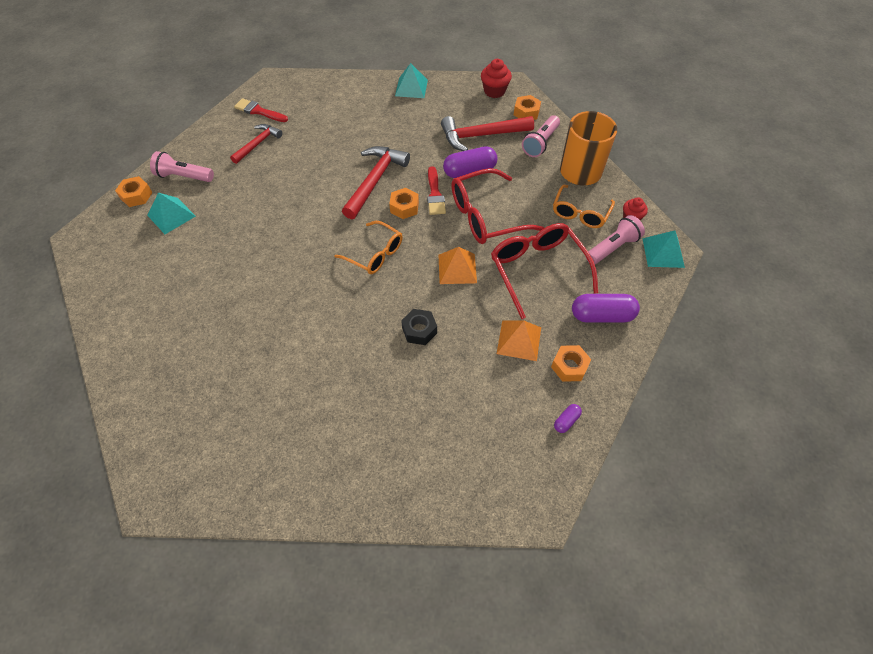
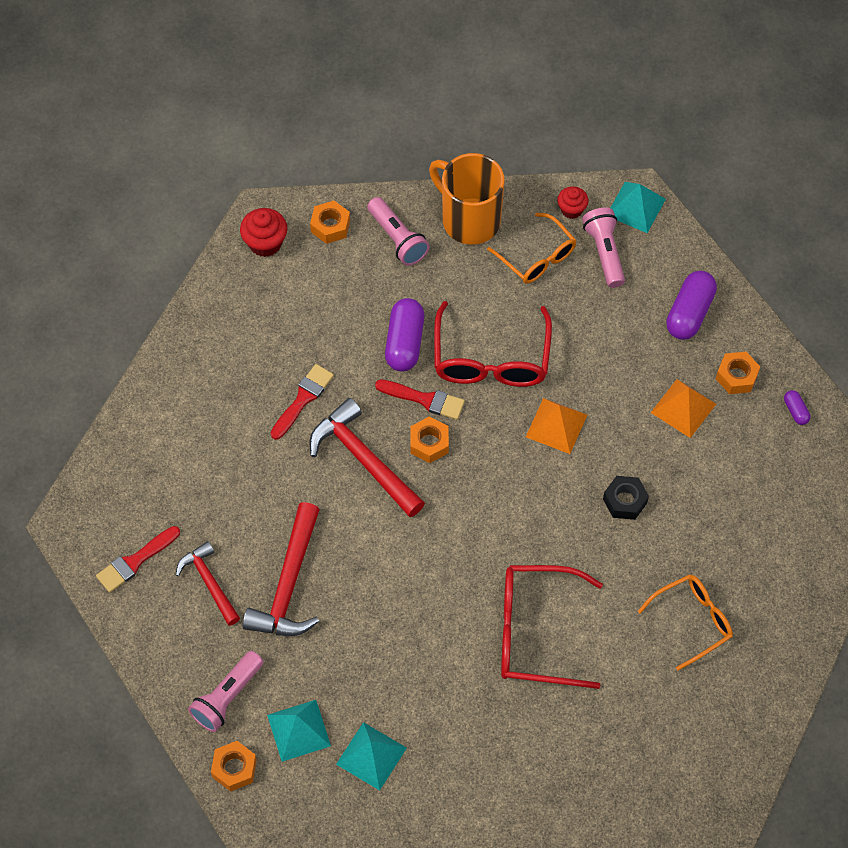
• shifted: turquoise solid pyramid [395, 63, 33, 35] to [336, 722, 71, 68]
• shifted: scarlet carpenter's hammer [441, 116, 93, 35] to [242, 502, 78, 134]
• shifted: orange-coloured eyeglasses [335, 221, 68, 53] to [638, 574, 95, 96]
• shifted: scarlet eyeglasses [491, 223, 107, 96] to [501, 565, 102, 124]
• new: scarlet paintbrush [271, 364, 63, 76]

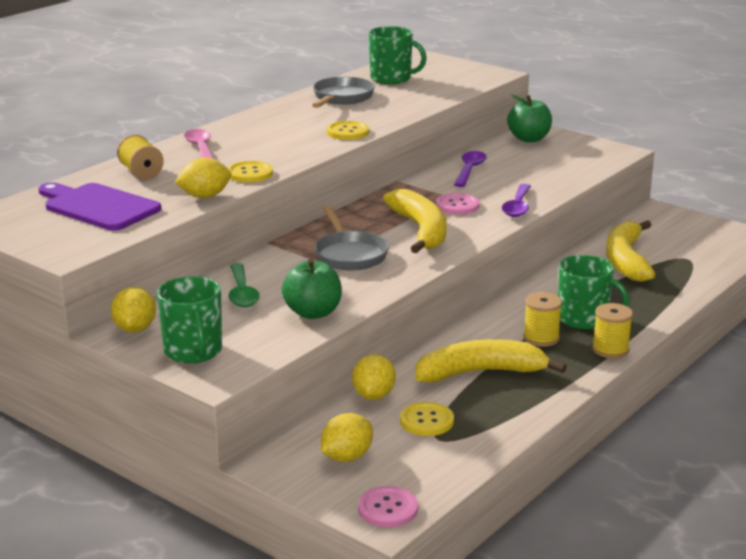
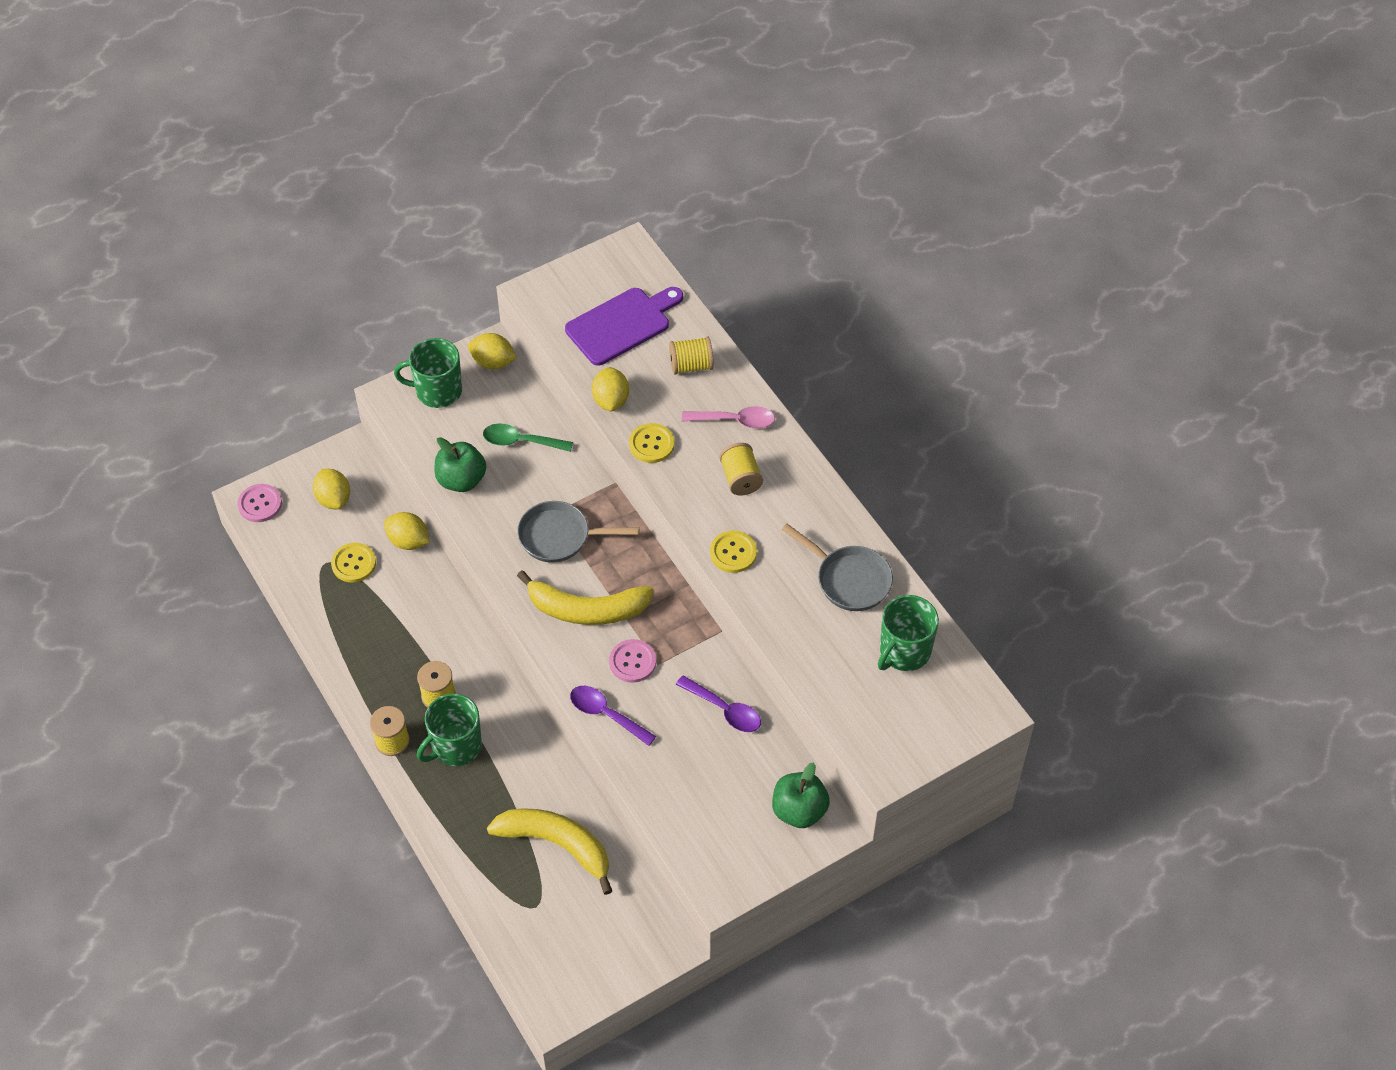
• gone: bright yellow banana fruit [415, 339, 152, 44]
• new: bright yellow reel of thread [719, 443, 44, 53]

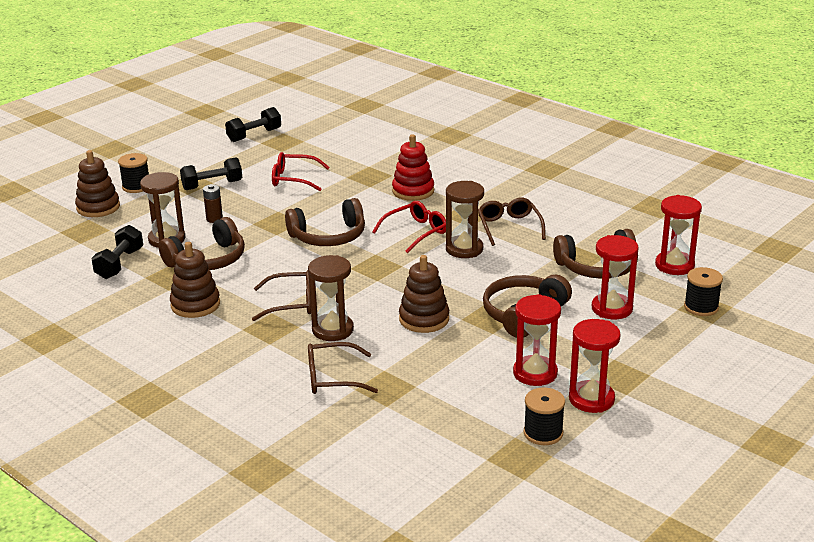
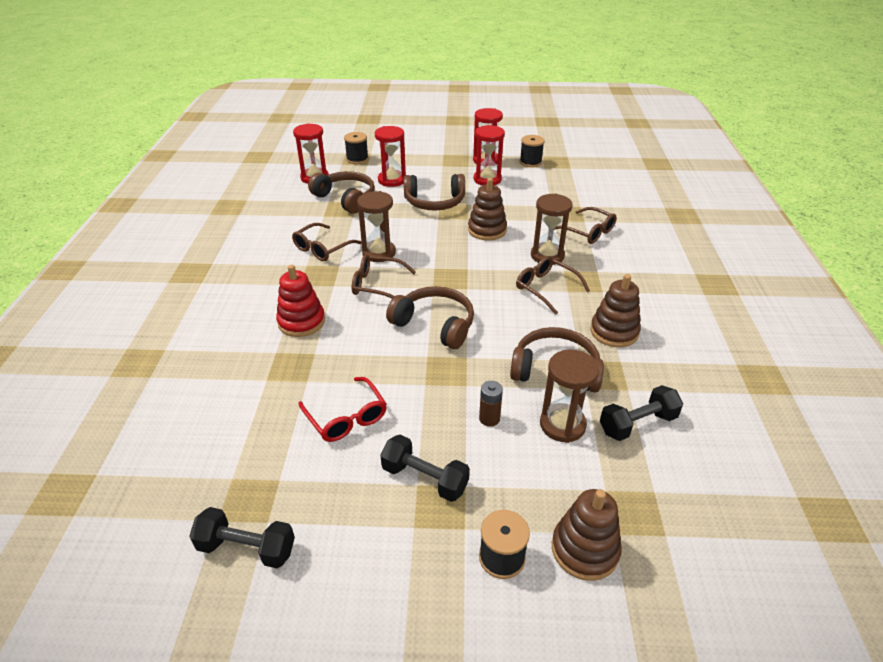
• repainted: scarlet eyeglasses [372, 201, 74, 52] to russet eyeglasses [352, 254, 64, 45]

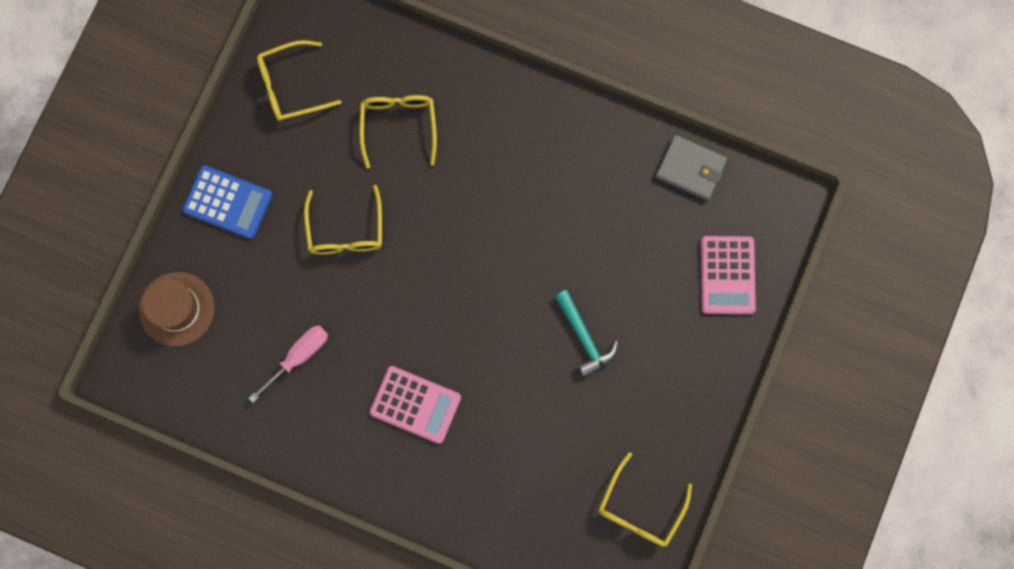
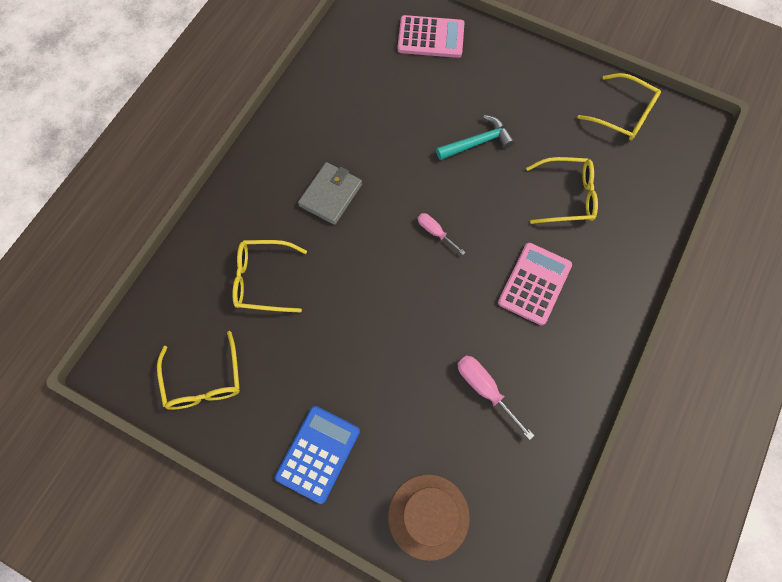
• shifted: gray wallet [655, 135, 72, 66] to [298, 162, 64, 63]
• shifted: bright yellow eyeglasses [304, 185, 78, 69] to [526, 157, 72, 67]
• new: pink hand screwdriver [418, 213, 48, 42]

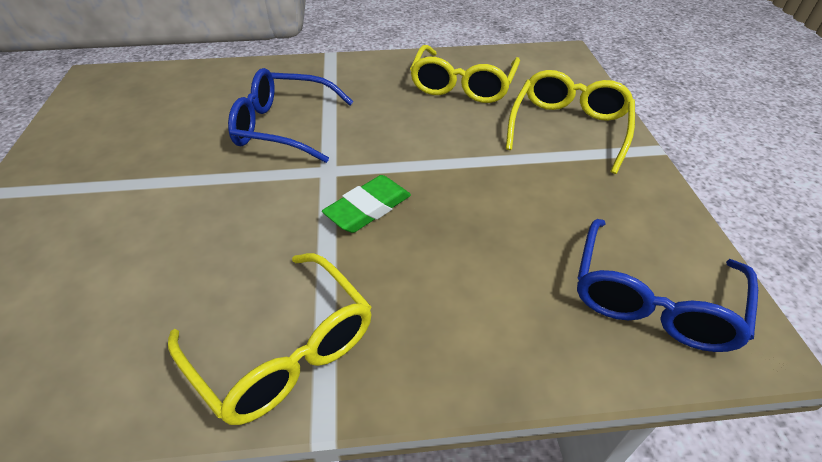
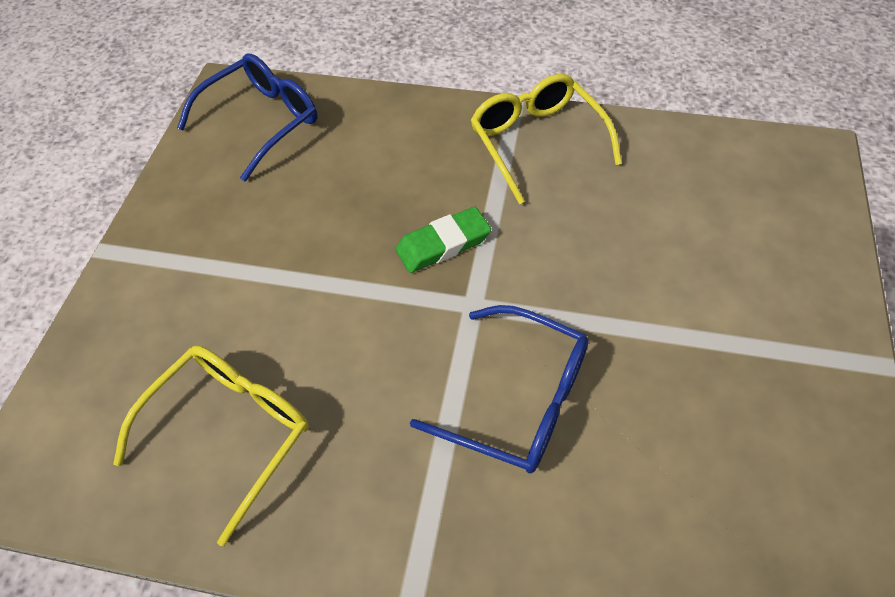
• gone: bright yellow eyeglasses [506, 70, 129, 104]

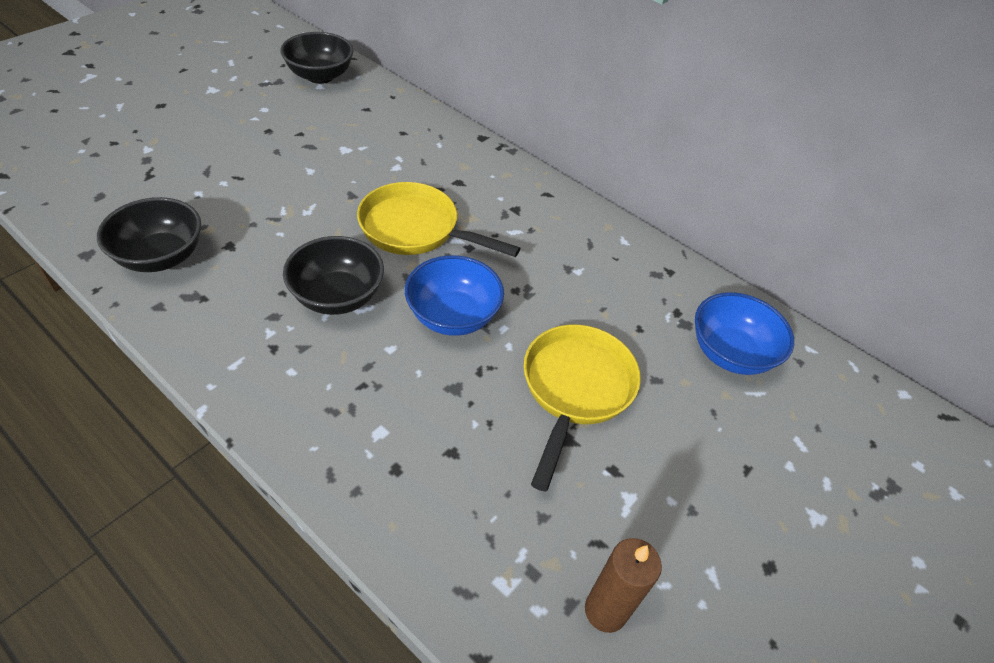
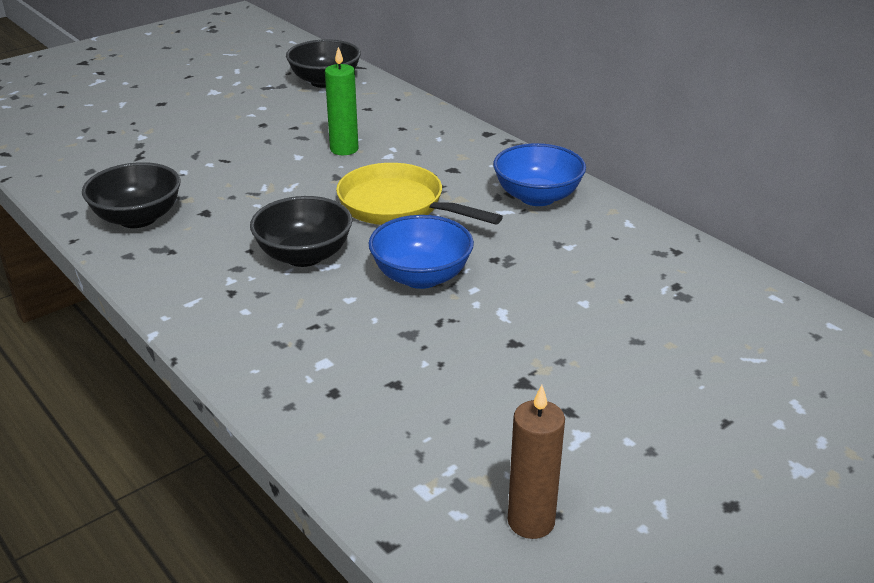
• shifted: blue deep dish [695, 292, 99, 83] to [493, 143, 93, 63]
• gone: bright yellow frying pan [524, 324, 117, 167]
• new: emerald candle [325, 47, 33, 108]

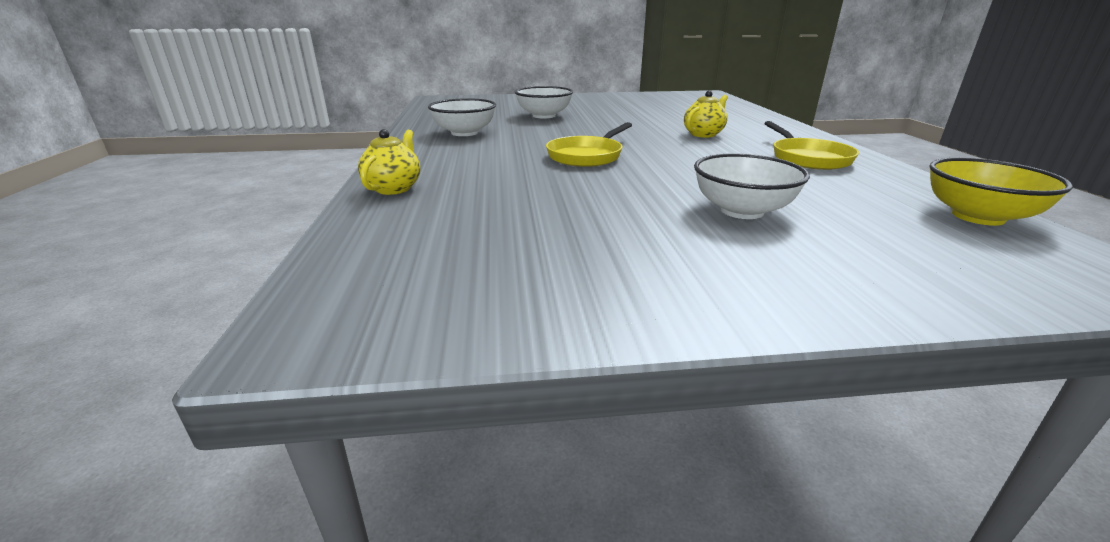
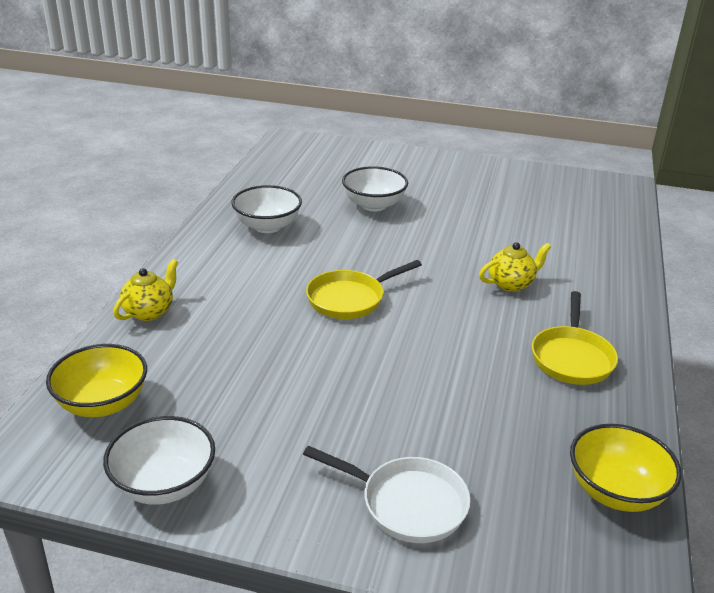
• shifted: pure white deep dish [694, 154, 116, 65] to [103, 416, 112, 89]
• new: bright yellow deep dish [46, 344, 101, 73]
• new: pure white frying pan [303, 446, 167, 97]

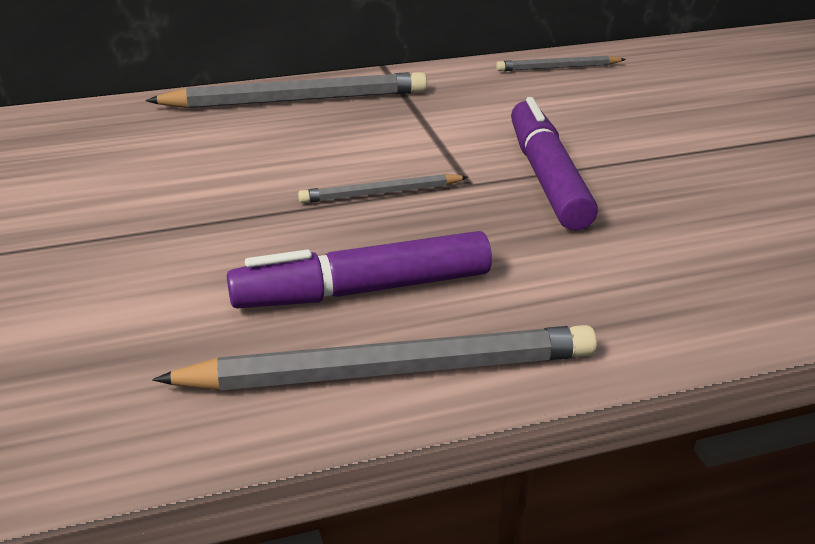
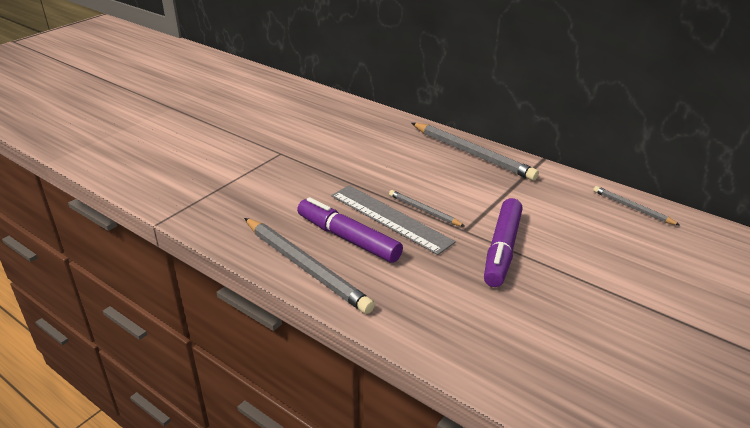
• rotated: violet marker pen [511, 97, 87, 134] = [484, 198, 39, 89] 150 degrees clockwise
• new: gray ruler [331, 185, 125, 70]

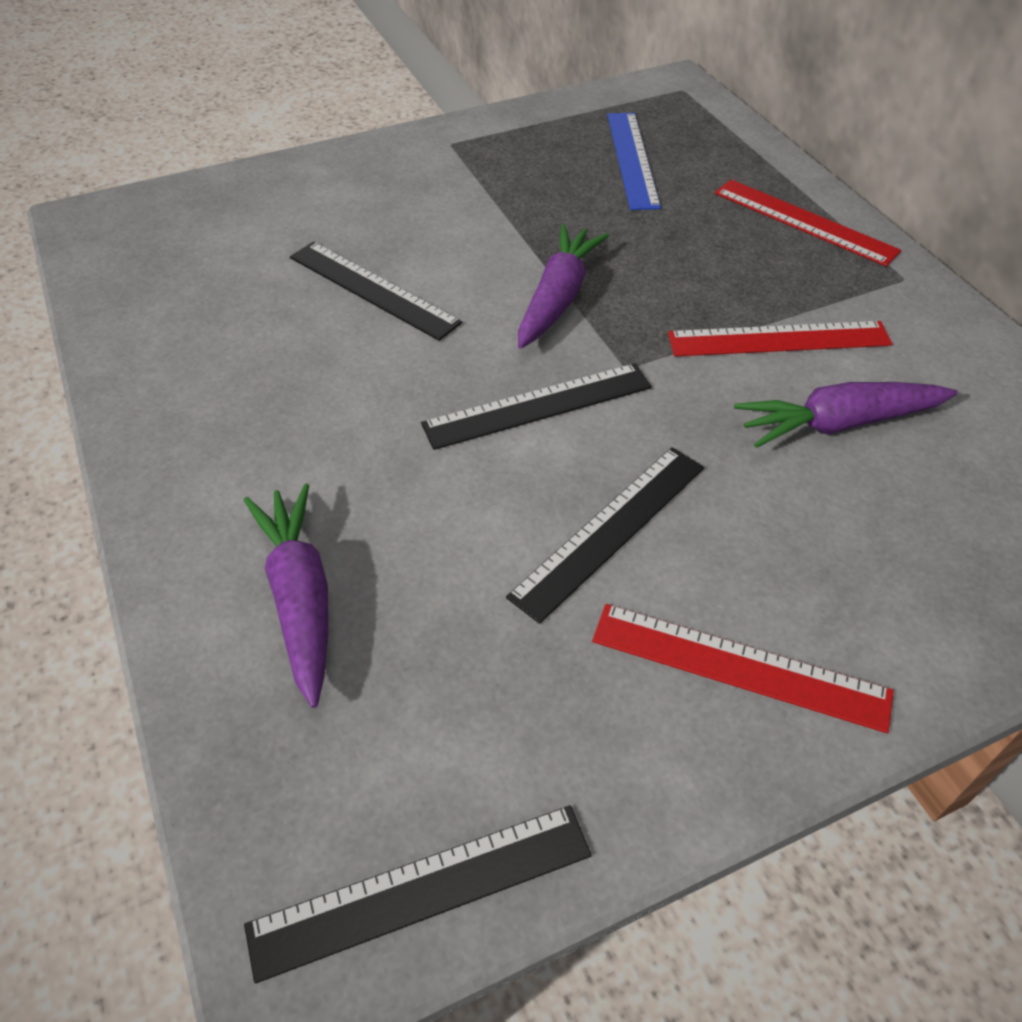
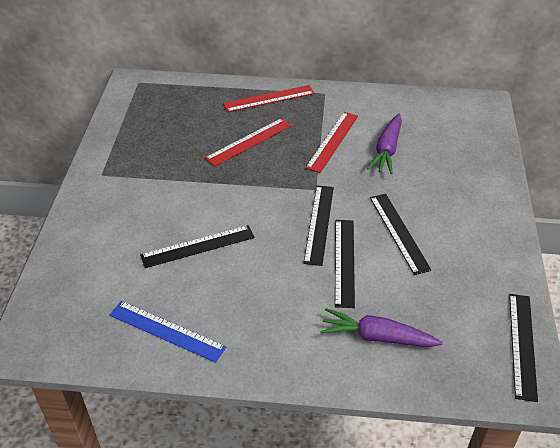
• shifted: blue ruler [607, 113, 54, 97] to [110, 301, 116, 62]
• gone: violet toy carrot [518, 224, 91, 125]
• shifted: scarlet ruler [592, 604, 302, 129] to [205, 118, 87, 49]
• new: ebony ruler [335, 220, 20, 88]

